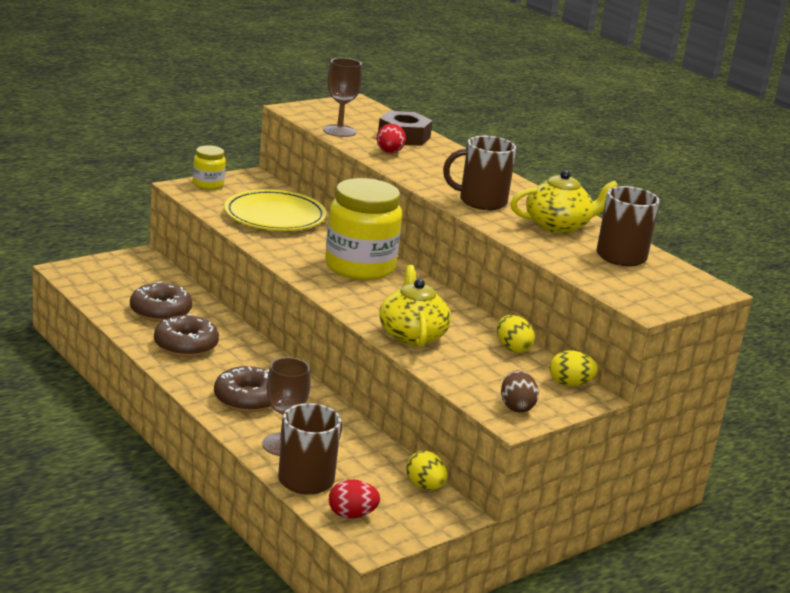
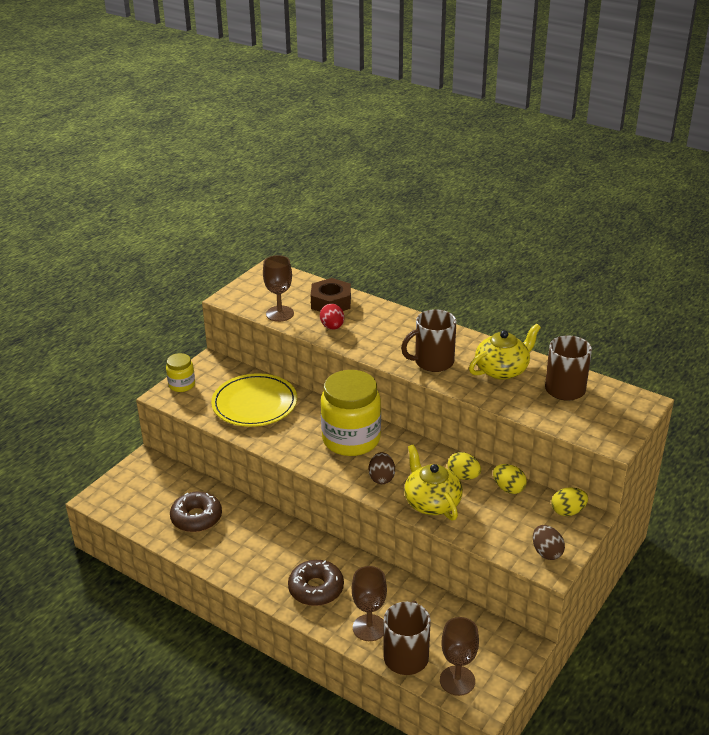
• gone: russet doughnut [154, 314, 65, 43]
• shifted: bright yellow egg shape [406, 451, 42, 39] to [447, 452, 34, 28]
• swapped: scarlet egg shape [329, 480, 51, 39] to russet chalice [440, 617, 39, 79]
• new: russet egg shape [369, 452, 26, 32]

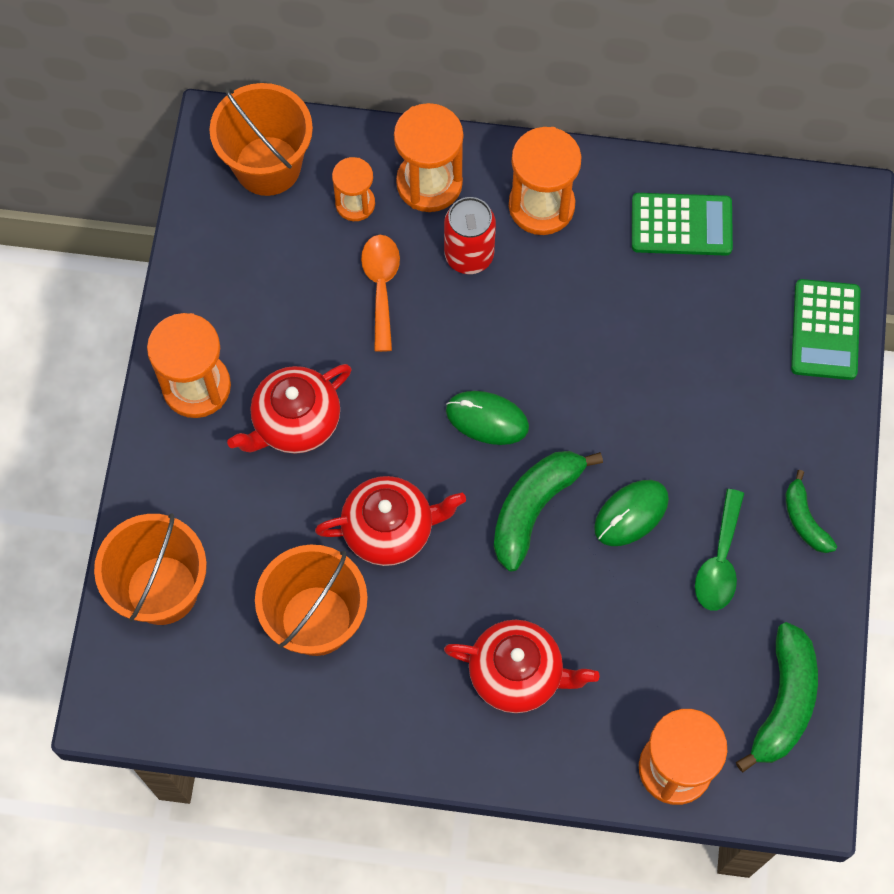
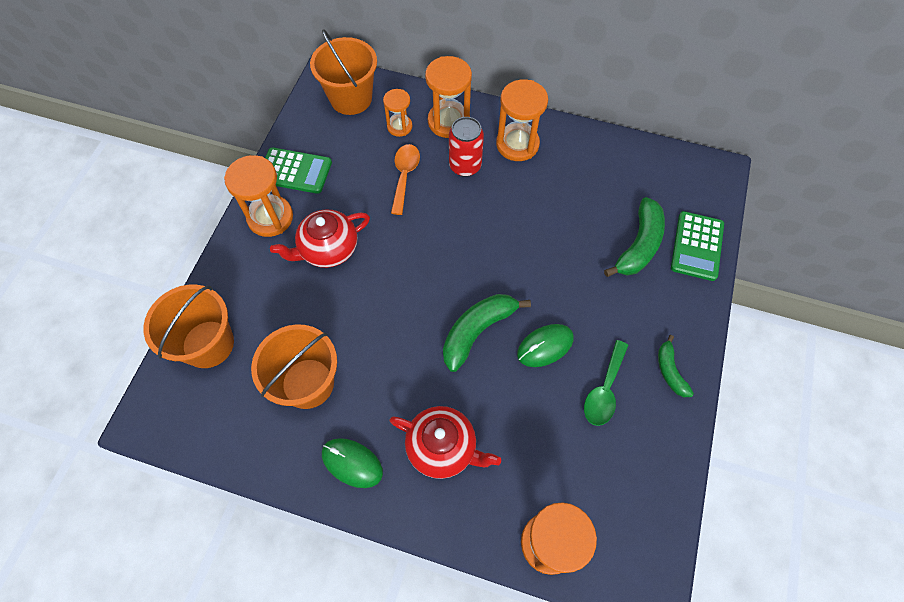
• shifted: emerald pocket calculator [632, 193, 101, 63] to [265, 147, 67, 47]
• shifted: emerald PC mouse [446, 391, 83, 54] to [322, 438, 61, 50]
• gone: scarlet teapot [315, 476, 151, 90]
• shifted: emerald banana fruit [736, 622, 82, 150] to [604, 197, 61, 80]

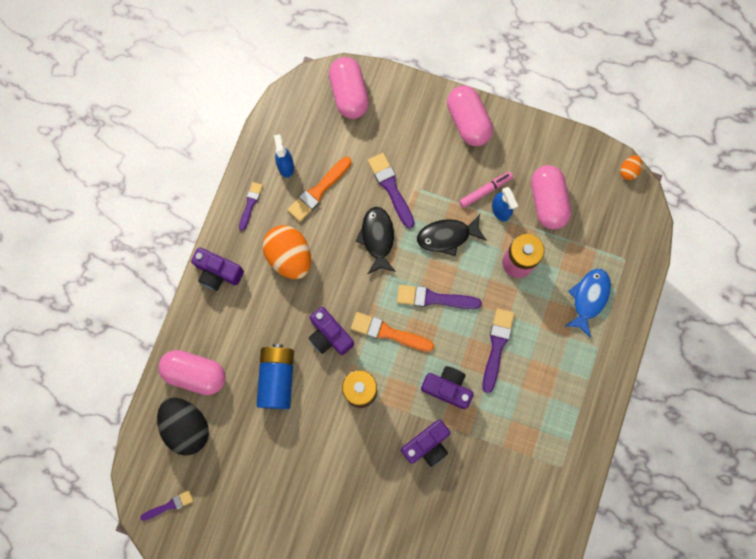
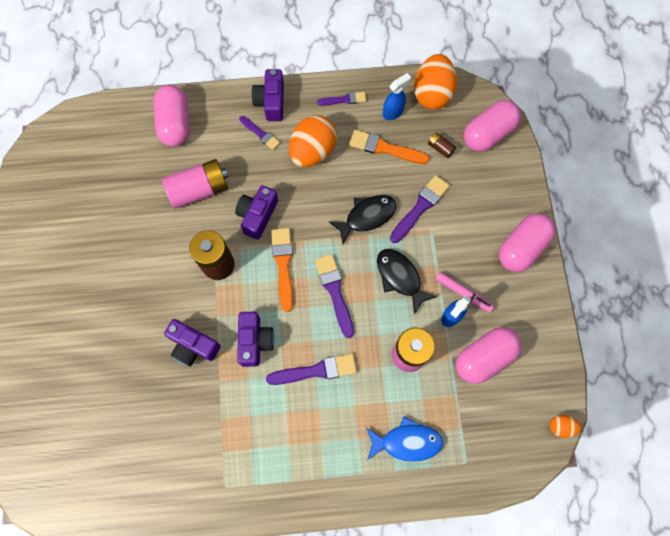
• repainted: blue battery [256, 344, 38, 65] to pink battery [162, 159, 66, 50]
• gone: ebony egg shape [157, 398, 52, 58]
• shifted: violet paintbrush [140, 491, 54, 30] to [239, 116, 41, 34]
• new: orange-coloured egg shape [414, 54, 43, 55]
• new: russet battery [428, 132, 28, 26]

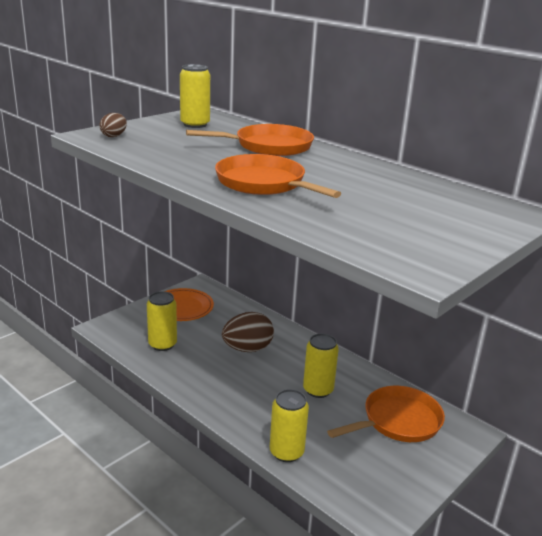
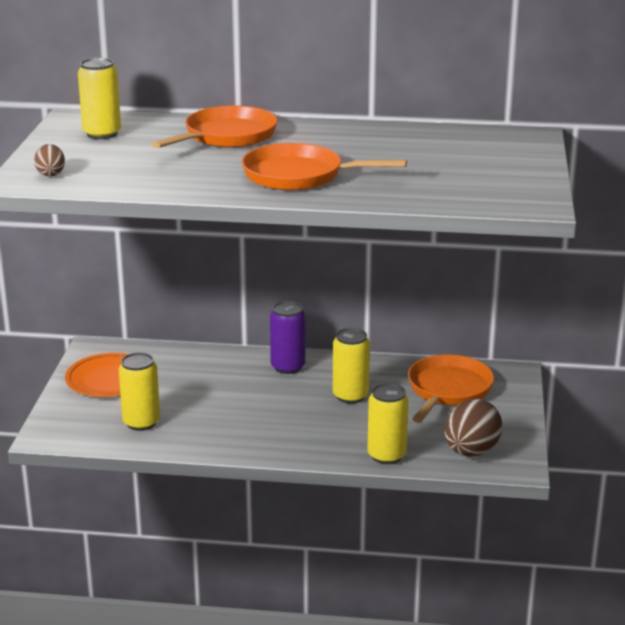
• shifted: russet egg shape [222, 312, 52, 40] to [445, 399, 58, 57]
• new: violet can [270, 301, 35, 73]

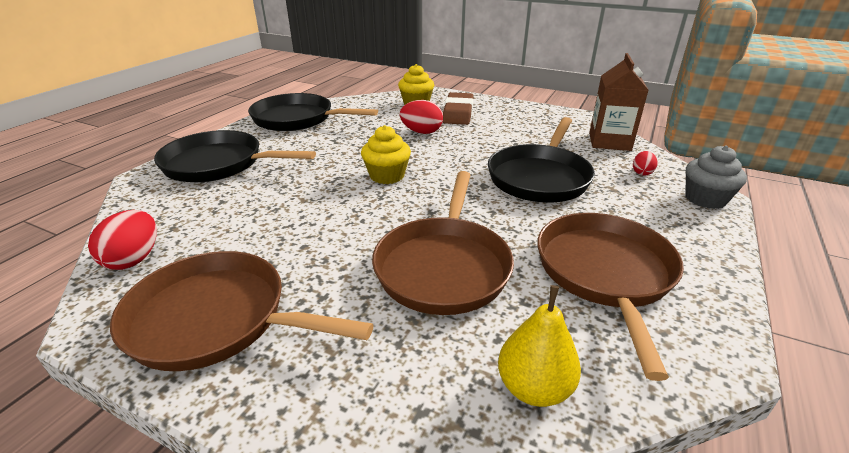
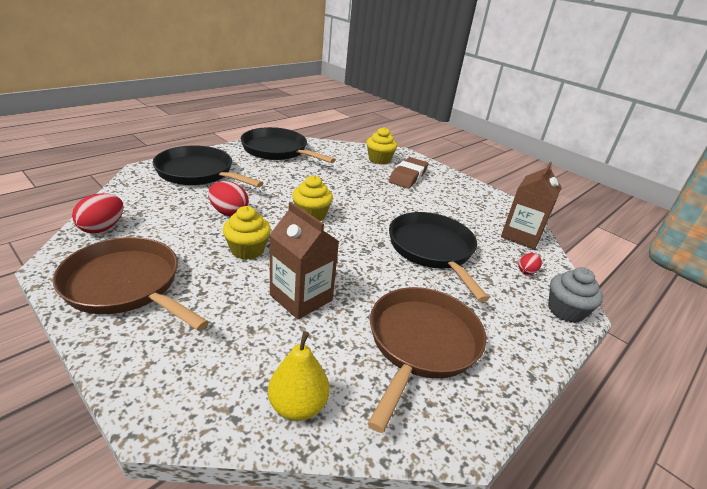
• shifted: scarlet egg shape [400, 100, 43, 34] to [208, 181, 41, 35]
• rotated: ebony frying pan [488, 117, 107, 85] = [389, 212, 100, 90] 120 degrees clockwise
• swapped: russet frying pan [372, 171, 142, 144] to russet milk carton [270, 202, 69, 118]
• new: bright yellow muffin [222, 206, 49, 54]

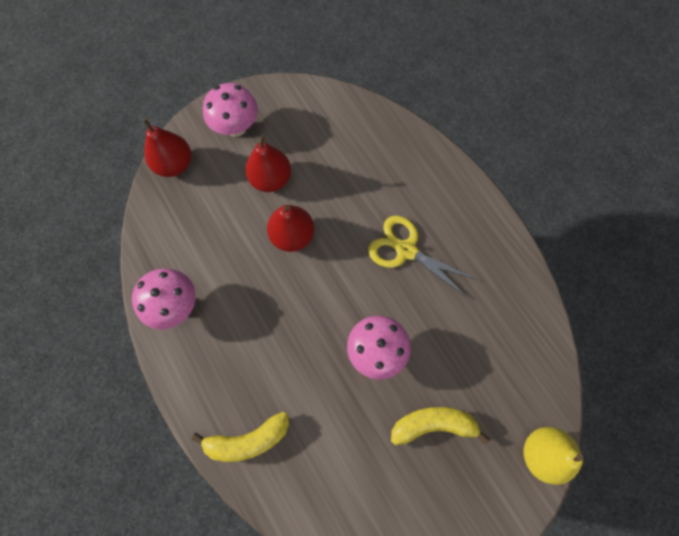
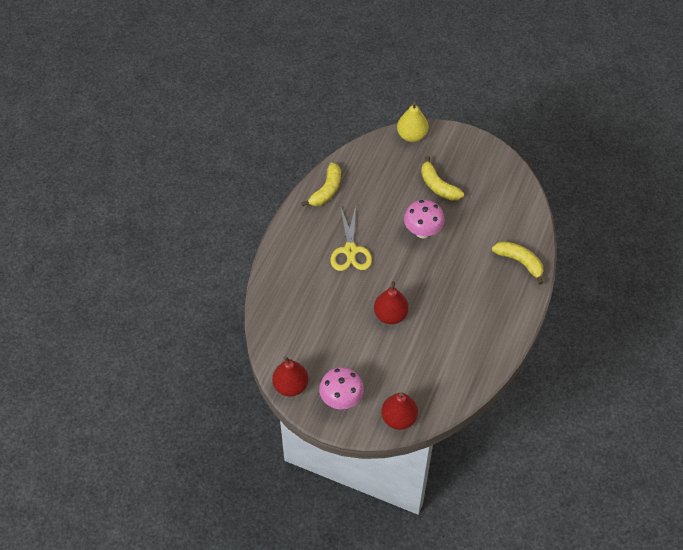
• shifted: scarlet pear [245, 134, 46, 58] to [272, 356, 36, 41]
• gone: pink fungus [132, 269, 64, 61]
• new: bright yellow banana fruit [301, 162, 40, 44]

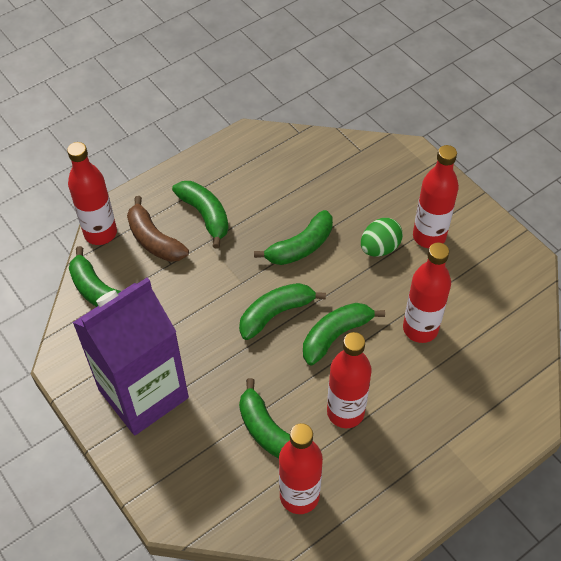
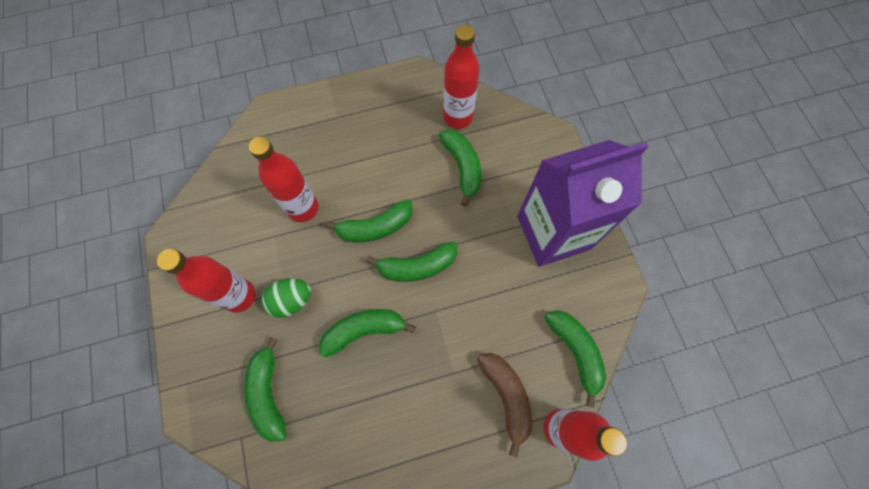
• shifted: emerald banana fruit [172, 181, 57, 67] to [244, 337, 43, 105]
• gone: scarlet drink bottle [327, 332, 45, 96]

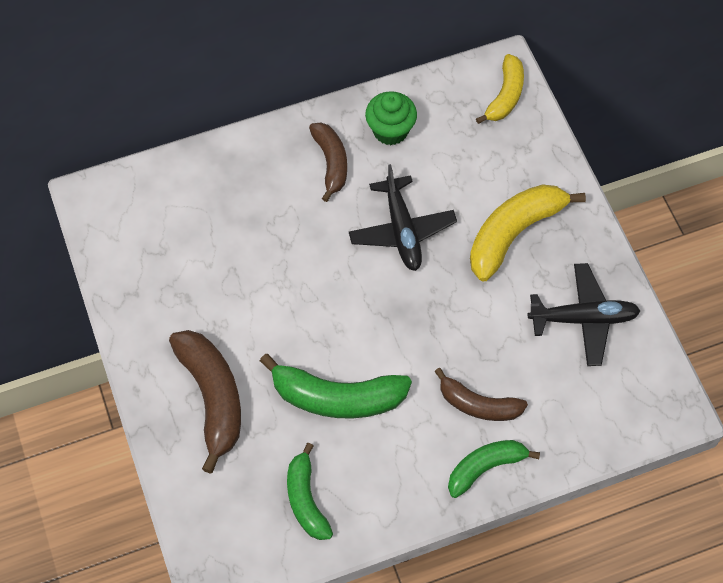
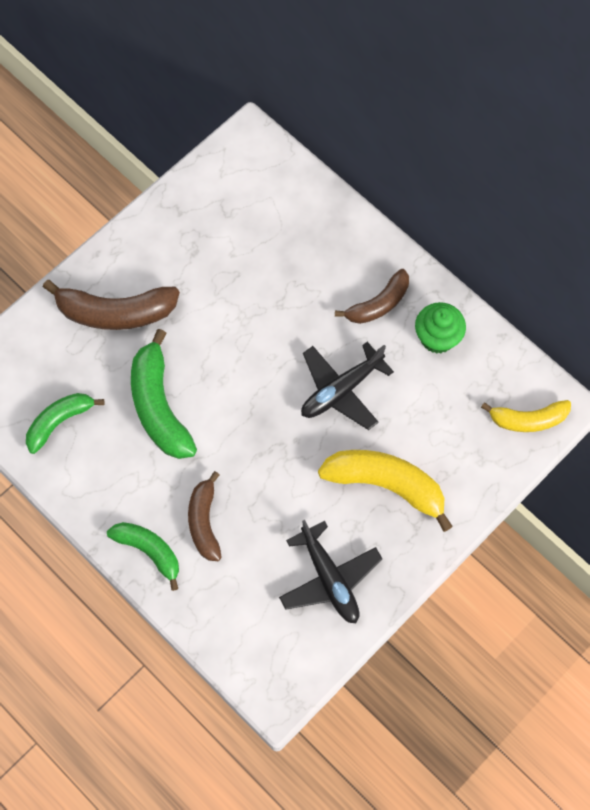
• rotated: russet banana fruit [169, 330, 72, 144] = [43, 280, 137, 50] 45 degrees clockwise

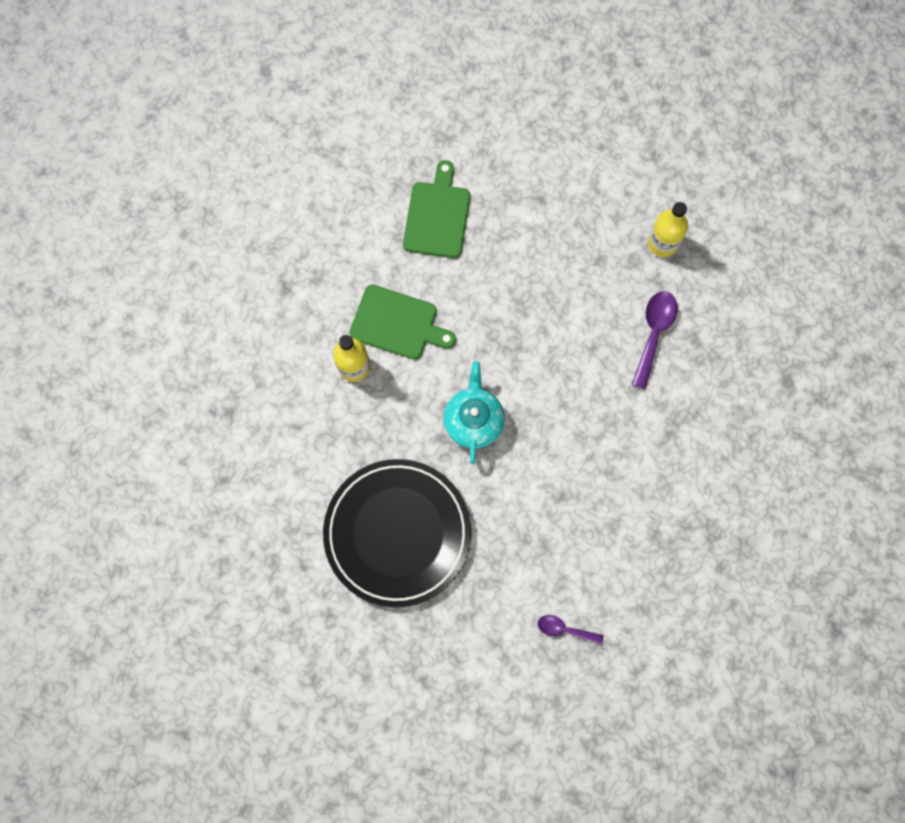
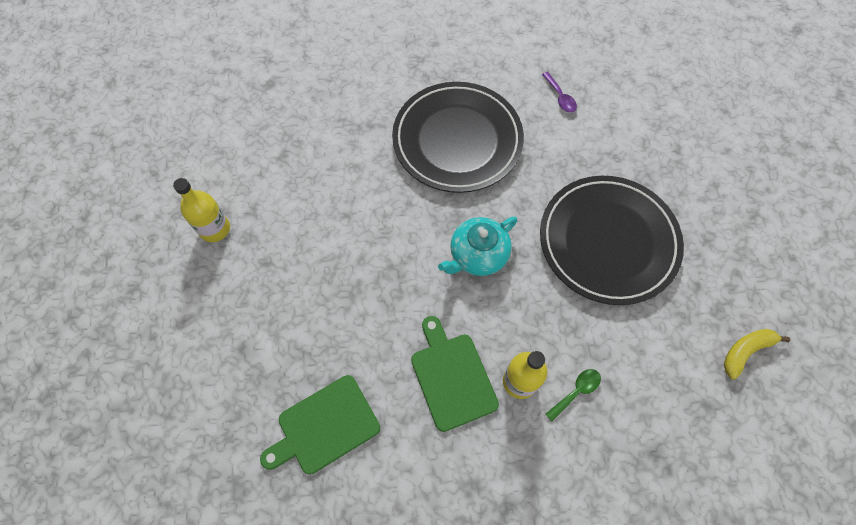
• gone: violet tablespoon [632, 291, 46, 98]
• new: ebony flat dish [392, 82, 132, 111]
• new: bright yellow banana fruit [724, 329, 66, 51]
• new: emerald tablespoon [545, 369, 56, 52]

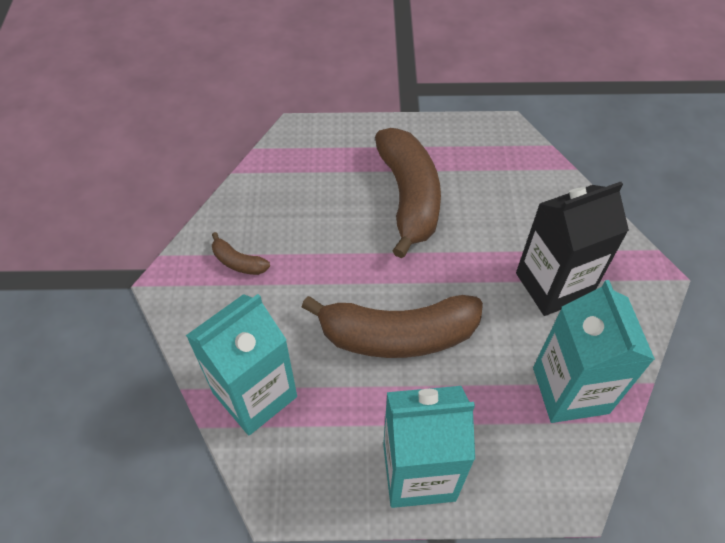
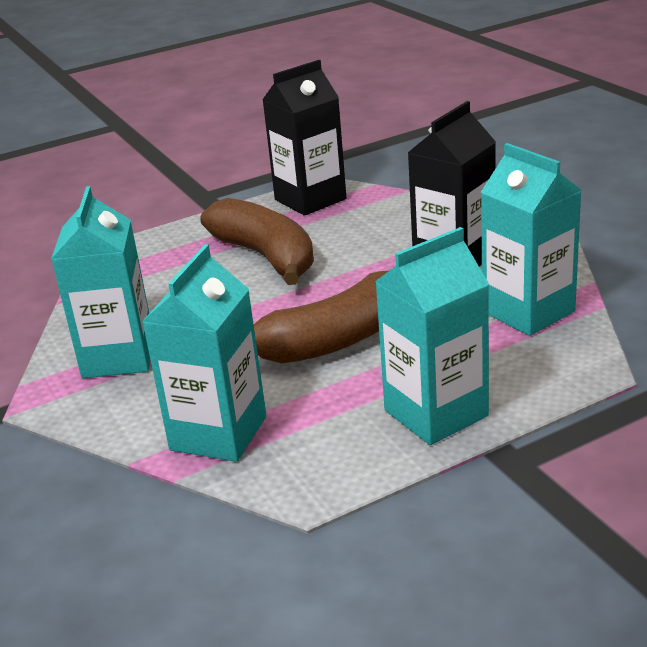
• swapped: russet banana fruit [212, 232, 58, 43] to turquoise milk carton [51, 186, 99, 192]
• new: ebony milk carton [262, 60, 84, 156]

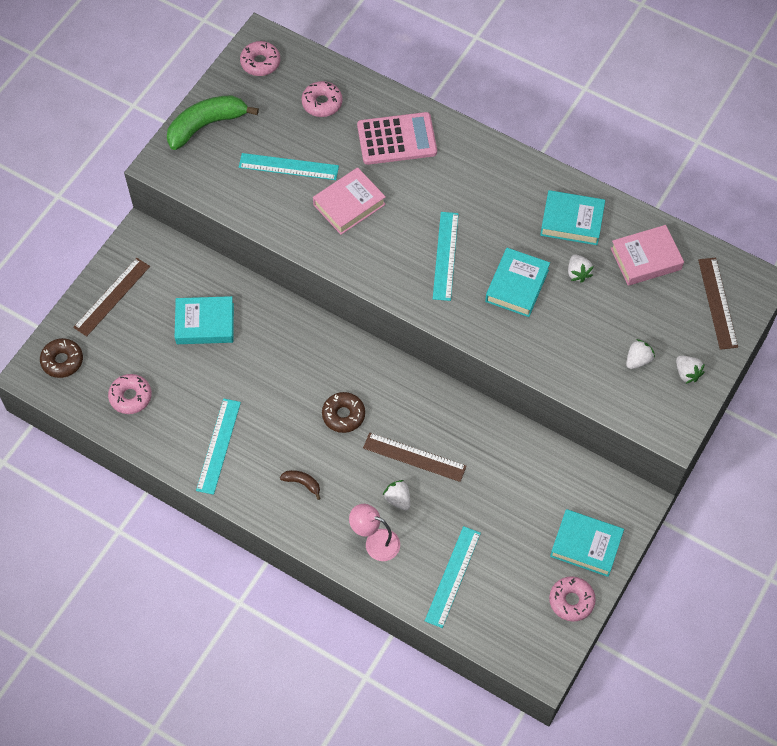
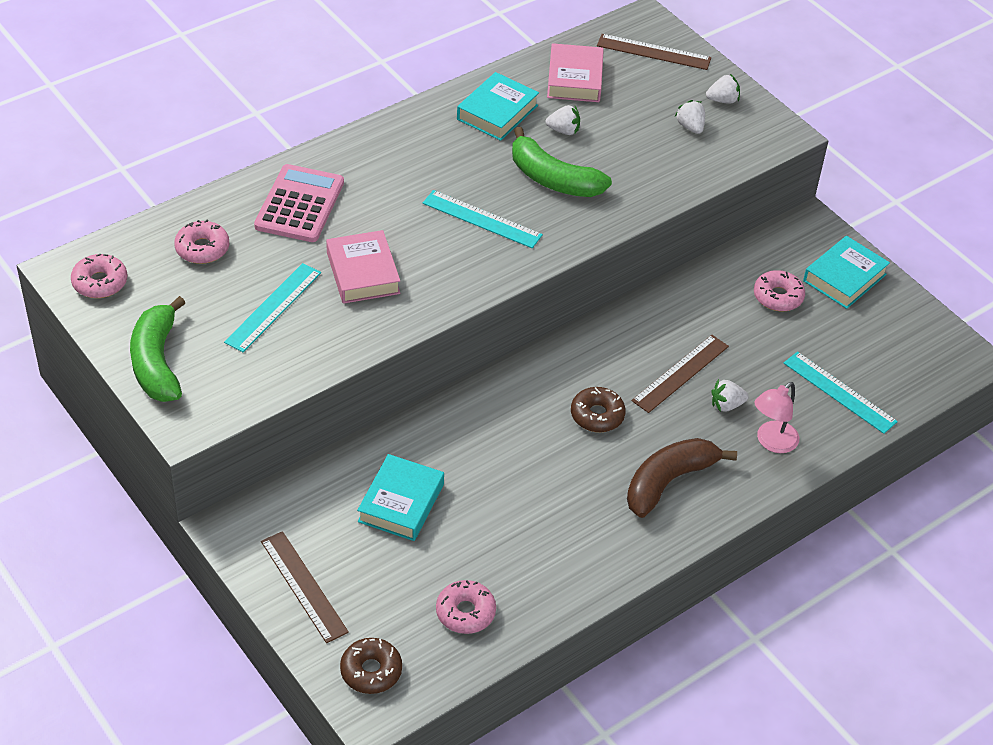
• swapped: turquoise book [485, 248, 65, 69] to emerald banana fruit [512, 127, 100, 70]
• gone: turquoise ruler [196, 399, 45, 96]
• scaled: russet banana fruit [280, 470, 41, 30] = [627, 438, 110, 80] x2.22
• shifted: pink doughnut [549, 577, 47, 44] to [754, 270, 51, 41]

